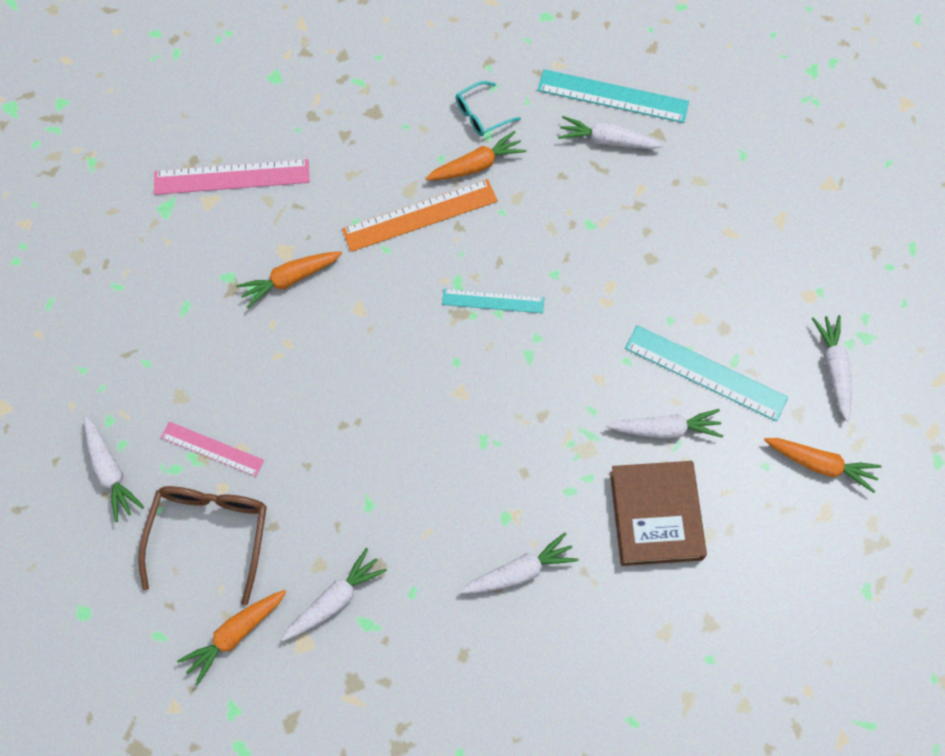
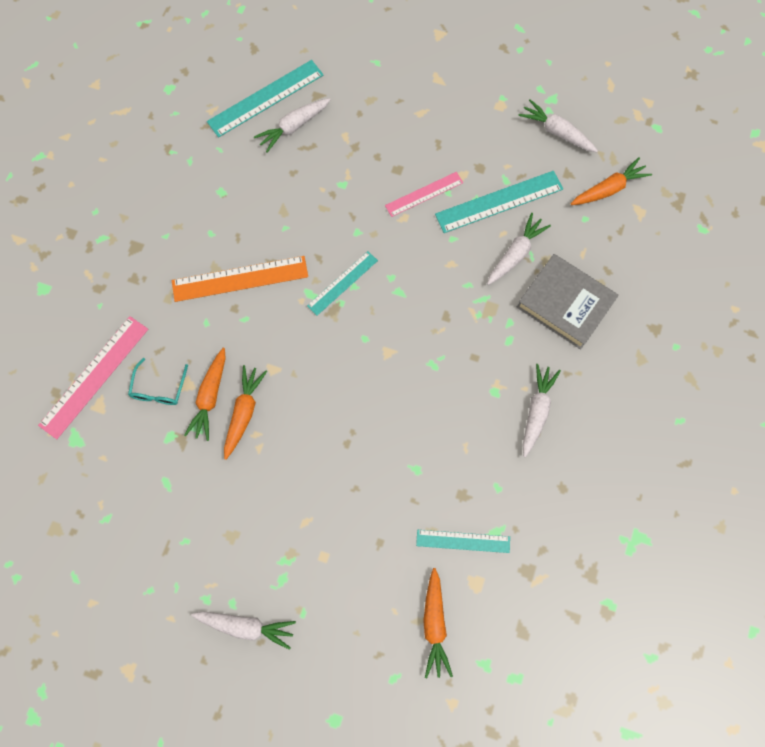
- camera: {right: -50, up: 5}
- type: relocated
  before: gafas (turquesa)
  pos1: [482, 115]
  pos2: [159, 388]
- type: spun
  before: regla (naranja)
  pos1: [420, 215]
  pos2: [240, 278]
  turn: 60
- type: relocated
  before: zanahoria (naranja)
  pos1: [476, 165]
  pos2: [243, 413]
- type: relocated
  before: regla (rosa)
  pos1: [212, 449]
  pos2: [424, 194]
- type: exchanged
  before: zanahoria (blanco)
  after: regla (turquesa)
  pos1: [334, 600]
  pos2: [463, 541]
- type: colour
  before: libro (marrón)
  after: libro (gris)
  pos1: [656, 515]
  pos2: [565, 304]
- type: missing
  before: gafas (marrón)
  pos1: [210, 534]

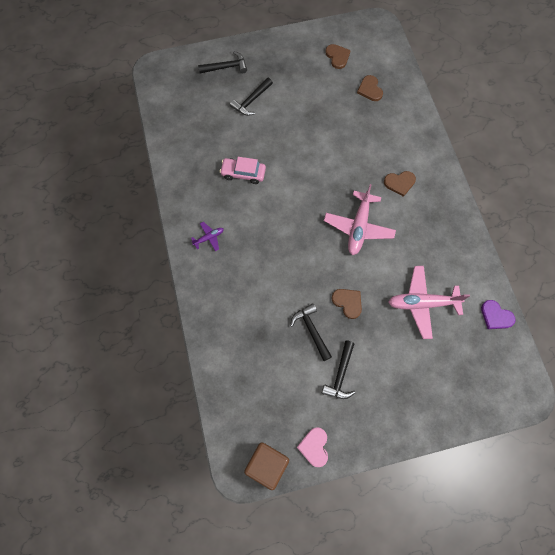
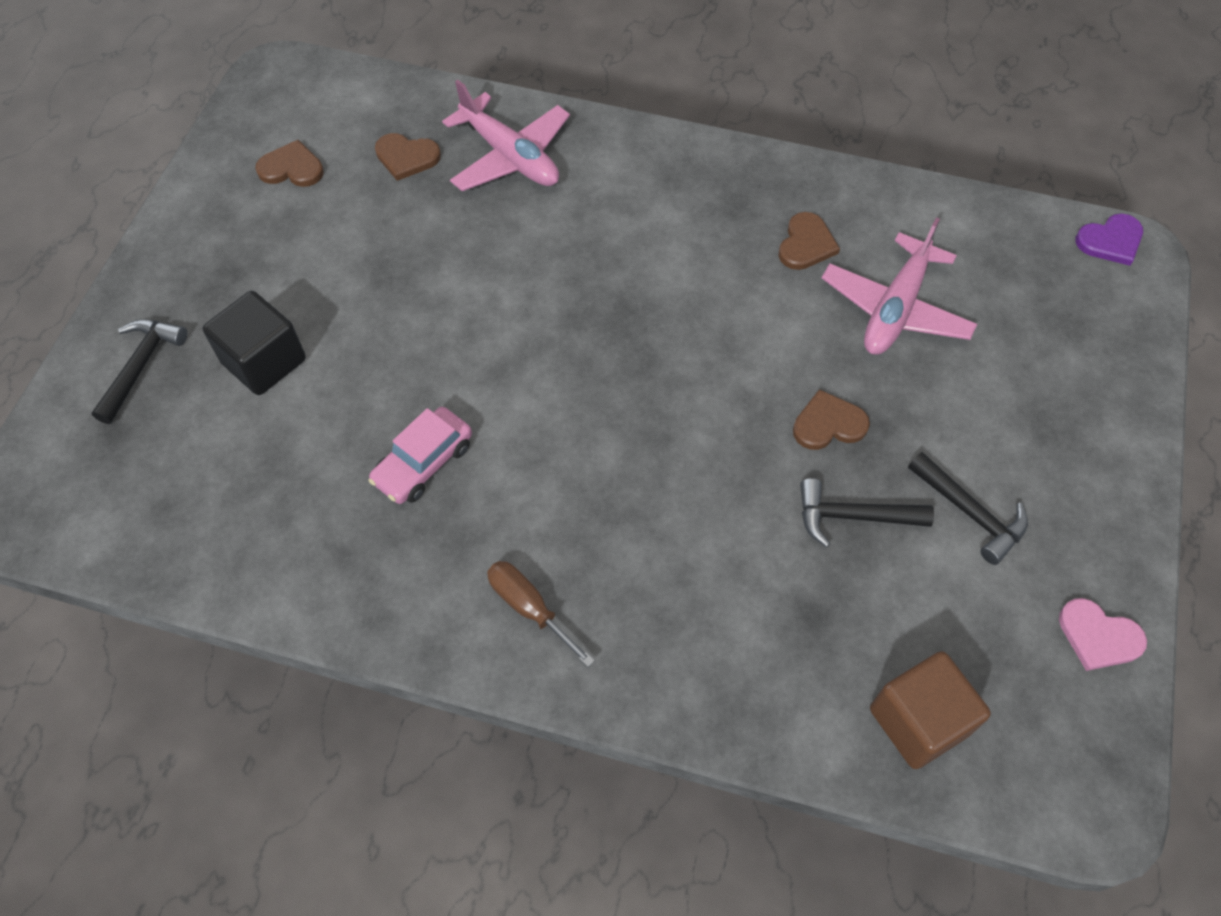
- camera: {right: -60, up: -10}
- type: exchanged
  before: martillo (negro)
  after: cubo (negro)
  pos1: [251, 101]
  pos2: [264, 361]
- type: relocated
  before: avión (rosa)
  pos1: [358, 227]
  pos2: [510, 156]
- type: exchanged
  before: avión (morado)
  after: destornillador (marrón)
  pos1: [209, 238]
  pos2: [529, 608]
- type: relocated
  before: corazón (marrón)
  pos1: [399, 183]
  pos2: [806, 244]
- type: relocated
  before: cubo (marrón)
  pos1: [267, 465]
  pos2: [918, 721]
- type: relocated
  before: corazón (morado)
  pos1: [496, 316]
  pos2: [1110, 241]

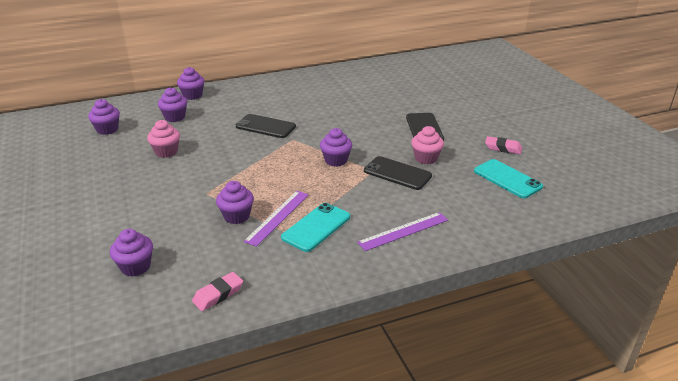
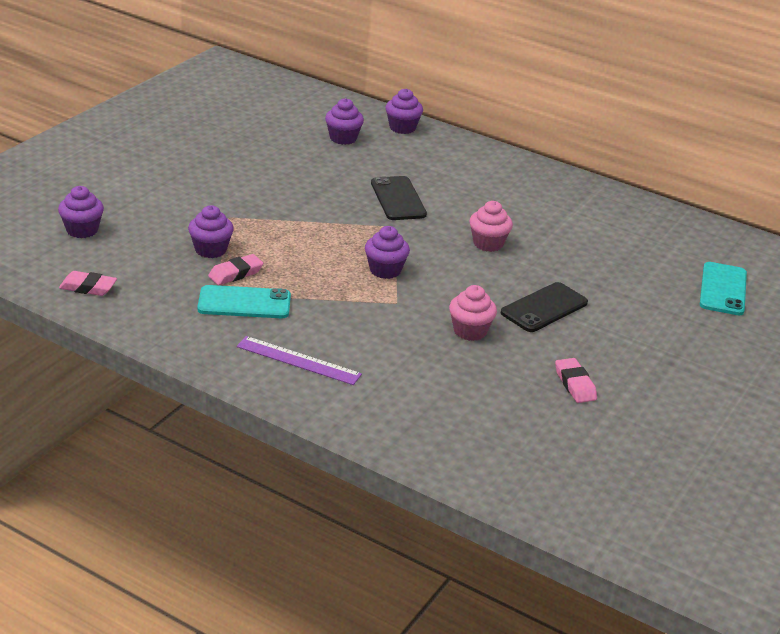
- camera: {right: 50, up: 0}
- type: exchanged
  before: regla (morado)
  after: goma de borrar (rosa)
  pos1: [277, 217]
  pos2: [235, 273]
- type: relocated
  before: magdalena (rosa)
  pos1: [166, 152]
  pos2: [488, 244]
- type: relocated
  before: móvil (turquesa)
  pos1: [507, 179]
  pos2: [723, 289]
- type: missing
  before: magdalena (morado)
  pos1: [107, 129]
- type: missing
  before: móvil (negro)
  pos1: [397, 173]

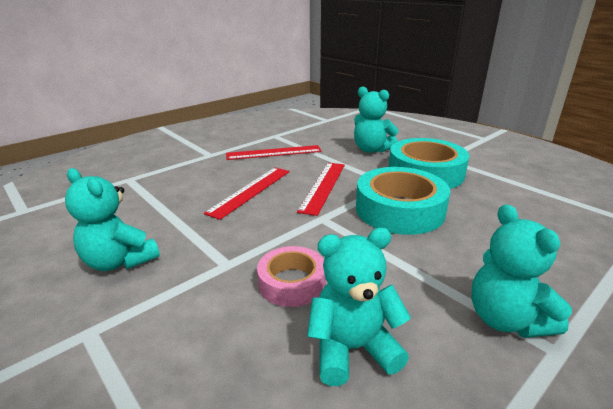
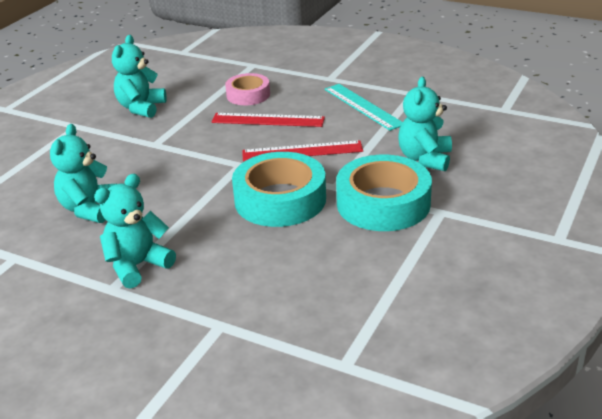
- camera: {right: 70, up: 5}
- type: spun
  before: osito (turquesa)
  pos1: [352, 349]
  pos2: [89, 209]
  turn: -135
- type: relocated
  before: cinta adhesiva (rosa)
  pos1: [292, 282]
  pos2: [248, 95]
- type: colour
  before: regla (rojo)
  after: regla (turquesa)
  pos1: [273, 152]
  pos2: [363, 106]

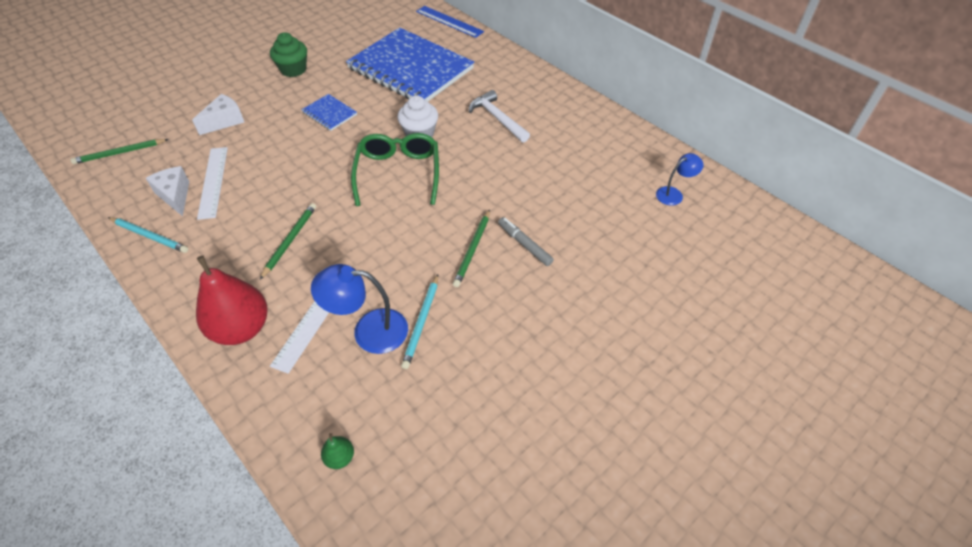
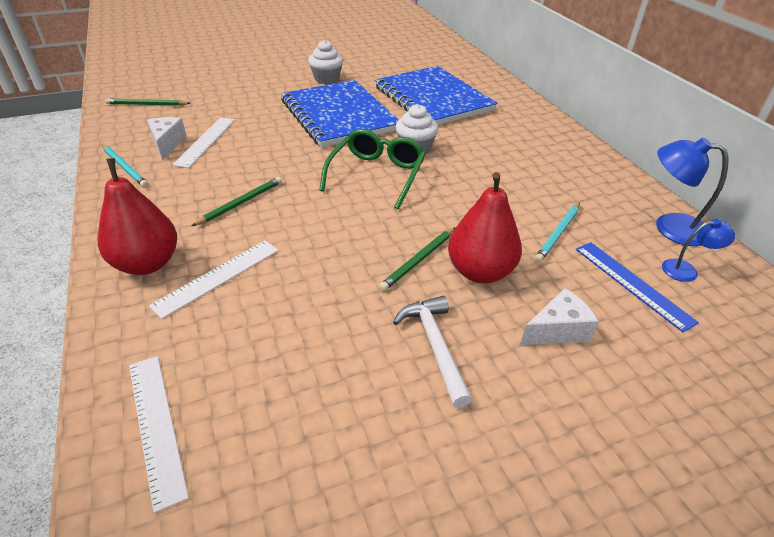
- camera: {right: 20, up: -10}
- type: exchanged
  before: pera (verde)
  after: regla (blanco)
  pos1: [340, 457]
  pos2: [156, 425]
- type: size
  before: cuaderno (azul)
  pos1: [329, 113]
  pos2: [339, 115]
  scale: 2.43
- type: colour
  before: magdalena (verde)
  after: magdalena (blanco)
  pos1: [293, 69]
  pos2: [326, 79]
- type: relocated
  before: martillo (blanco)
  pos1: [497, 118]
  pos2: [435, 346]
- type: exchanged
  before: rotulador (gris)
  after: pera (rojo)
  pos1: [524, 244]
  pos2: [480, 271]
- type: relocated
  before: queso (blanco)
  pos1: [225, 121]
  pos2: [557, 330]
- type: relocated
  before: lápiz (turquesa)
  pos1: [422, 322]
  pos2: [558, 233]
- type: relocated
  before: regla (azul)
  pos1: [449, 21]
  pos2: [632, 284]
- type: relocated
  before: lámpara (azul)
  pos1: [369, 331]
  pos2: [670, 227]

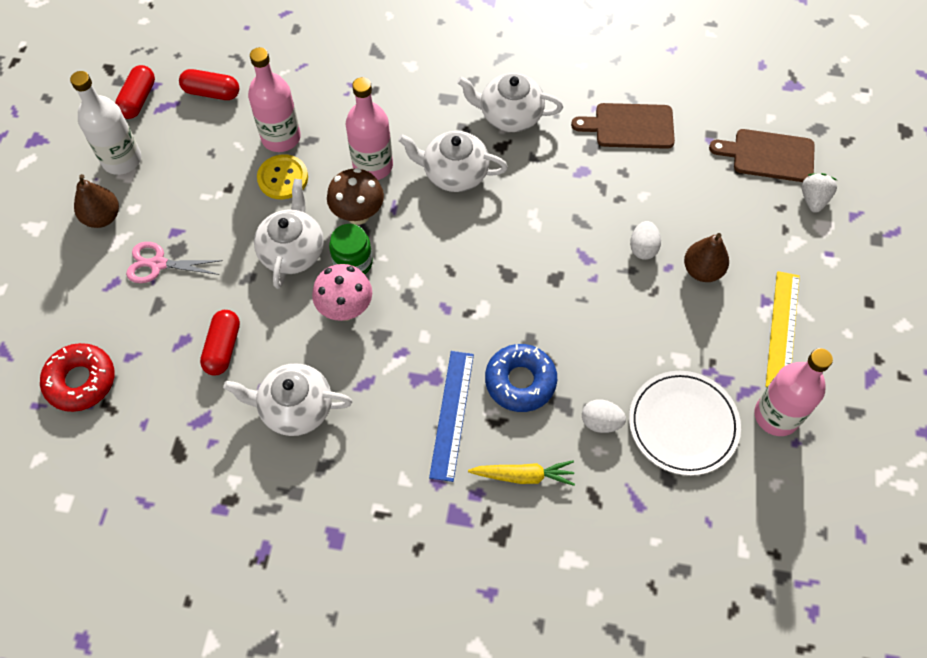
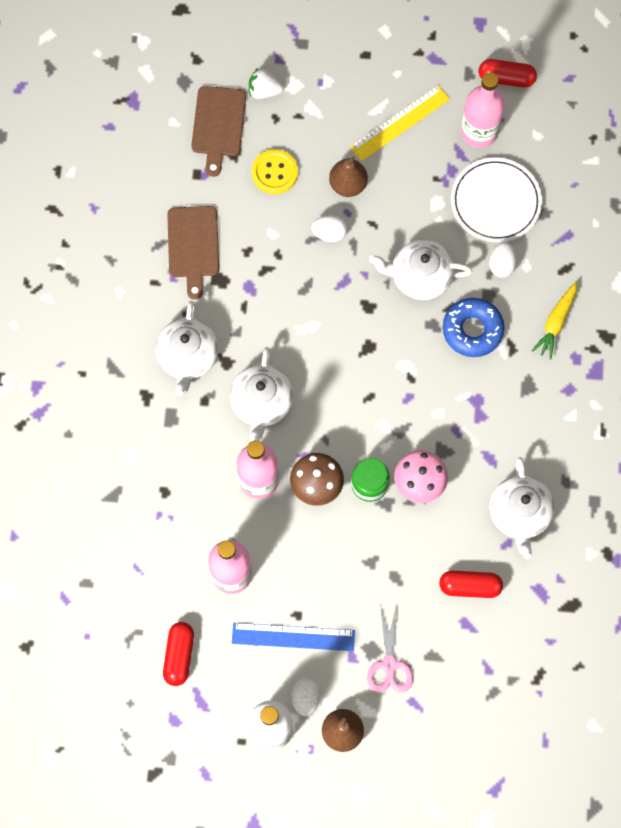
- camera: {right: -95, up: 10}
- type: relocated
  before: regla (azul)
  pos1: [452, 414]
  pos2: [293, 636]
- type: relocated
  before: botón (amarillo)
  pos1: [283, 178]
  pos2: [274, 172]
- type: appeared
  after: huevo (blanco)
  pos2: [305, 698]
- type: spun
  before: regla (amarillo)
  pos1: [783, 330]
  pos2: [399, 123]
  turn: -45
- type: relocated
  before: tetera (blanco)
  pos1: [293, 251]
  pos2: [420, 276]
- type: relocated
  before: cápsula (rojo)
  pos1: [138, 100]
  pos2: [506, 78]
- type: spun
  before: zanahoria (amarillo)
  pos1: [523, 476]
  pos2: [556, 323]
  turn: -150
- type: missing
  before: rosquilla (rojo)
  pos1: [81, 381]

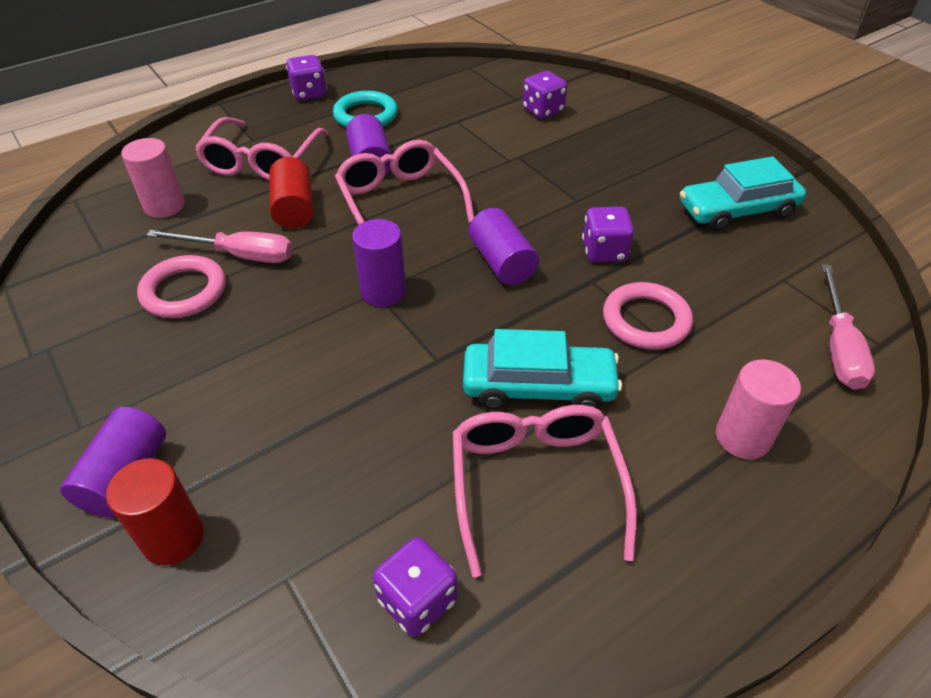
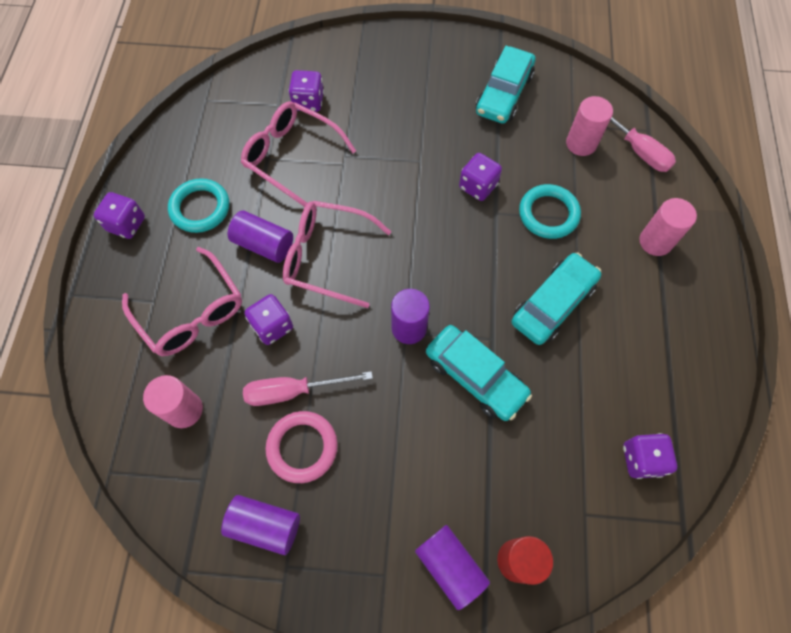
- camera: {right: -50, up: 20}
- type: relocated
  before: cilindro (morado)
  pos1: [502, 262]
  pos2: [265, 525]
- type: relocated
  before: gafas (rosa)
  pos1: [536, 484]
  pos2: [291, 157]
- type: spun
  before: destornillador (rosa)
  pos1: [239, 255]
  pos2: [294, 391]
  turn: -150
- type: exchanged
  before: cilindro (rojo)
  after: dado (morado)
  pos1: [294, 209]
  pos2: [272, 326]
- type: appeared
  after: coche (turquesa)
  pos2: [475, 376]
- type: colour
  before: anillo (rosa)
  after: anillo (turquesa)
  pos1: [646, 320]
  pos2: [548, 214]
- type: appeared
  after: cilindro (rosa)
  pos2: [581, 143]

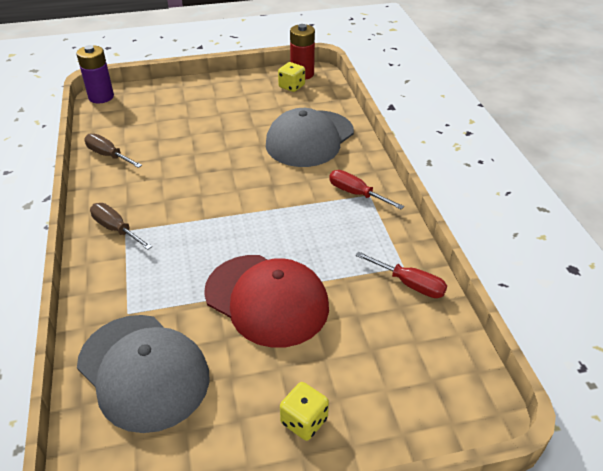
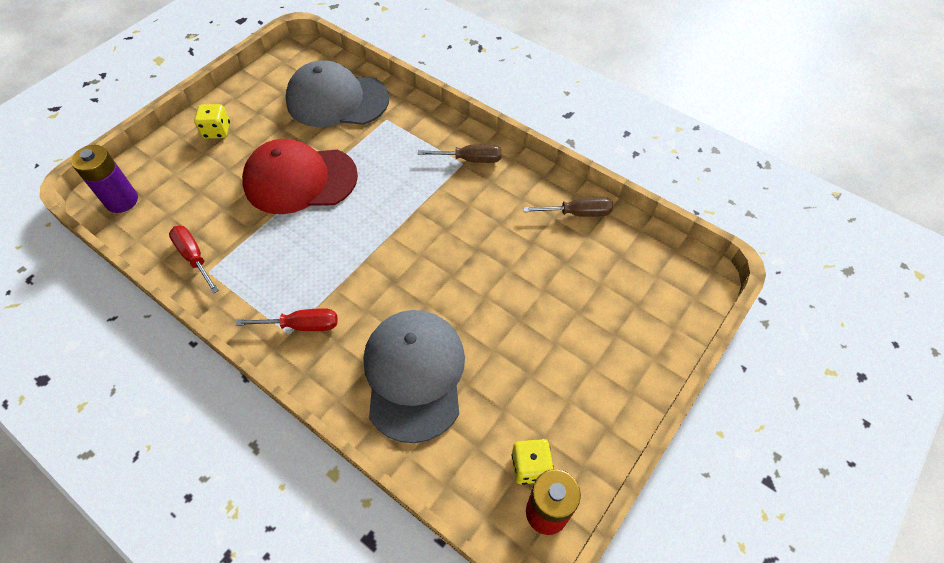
- camera: {right: 140, up: 15}
- type: relocated
  before: pila (morado)
  pos1: [101, 97]
  pos2: [122, 201]
- type: spun
  before: destornillador (rojo)
  pos1: [409, 284]
  pos2: [194, 257]
  turn: 60

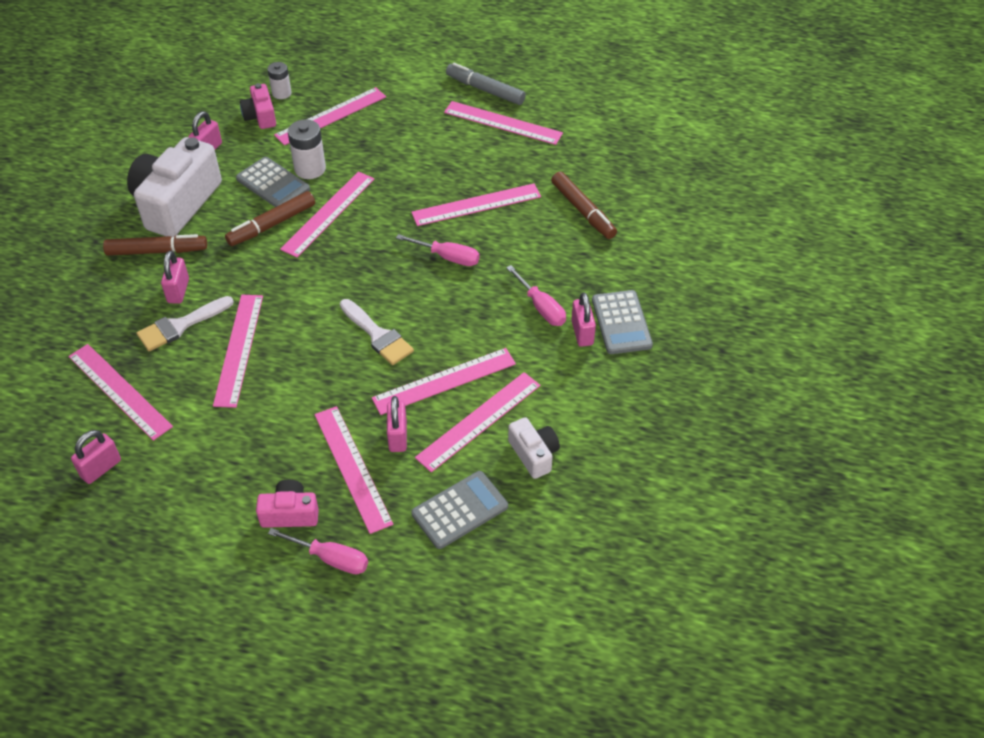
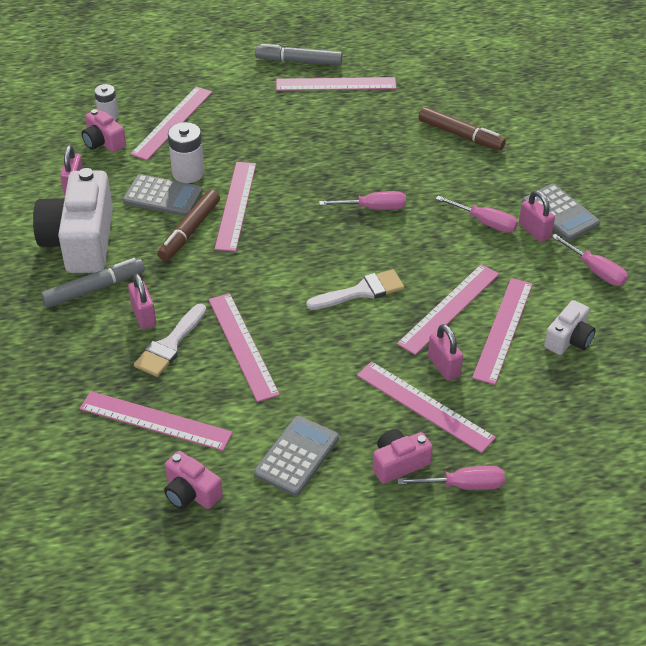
- camera: {right: -25, up: -5}
- type: colour
  before: rotulador (marrón)
  after: rotulador (gris)
  pos1: [157, 251]
  pos2: [94, 289]
- type: exchanged
  before: candado (rosa)
  after: cámara (rosa)
  pos1: [101, 468]
  pos2: [191, 493]
- type: relocated
  before: calculadora (gris)
  pos1: [460, 510]
  pos2: [297, 456]
- type: spun
  before: pincel (blanco)
  pos1: [378, 335]
  pos2: [361, 291]
  turn: -45
- type: spun
  before: cámara (blanco)
  pos1: [534, 454]
  pos2: [569, 339]
  turn: 90
- type: appeared
  after: destornillador (rosa)
  pos2: [595, 271]
- type: missing
  before: regla (rosa)
  pos1: [476, 205]

